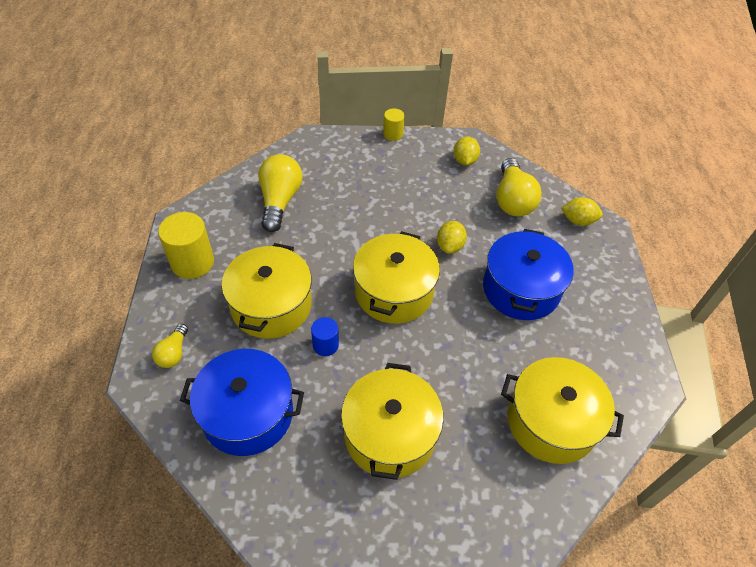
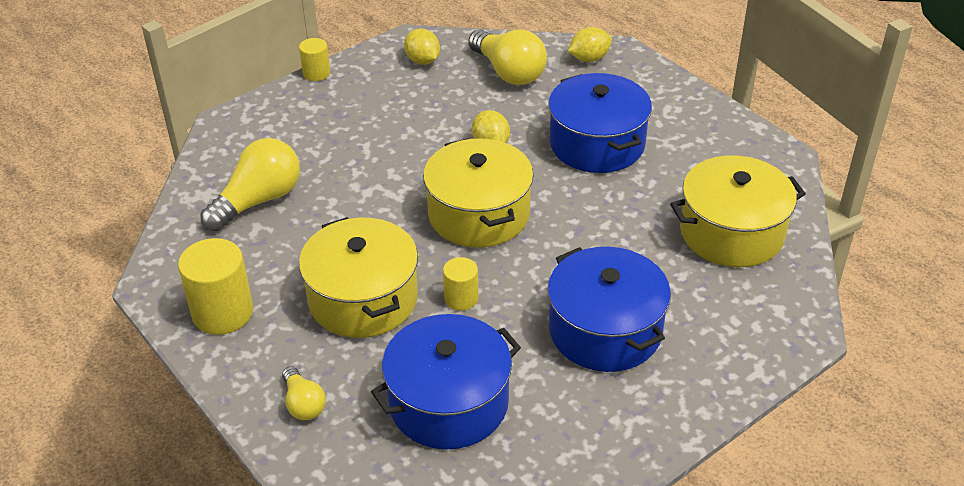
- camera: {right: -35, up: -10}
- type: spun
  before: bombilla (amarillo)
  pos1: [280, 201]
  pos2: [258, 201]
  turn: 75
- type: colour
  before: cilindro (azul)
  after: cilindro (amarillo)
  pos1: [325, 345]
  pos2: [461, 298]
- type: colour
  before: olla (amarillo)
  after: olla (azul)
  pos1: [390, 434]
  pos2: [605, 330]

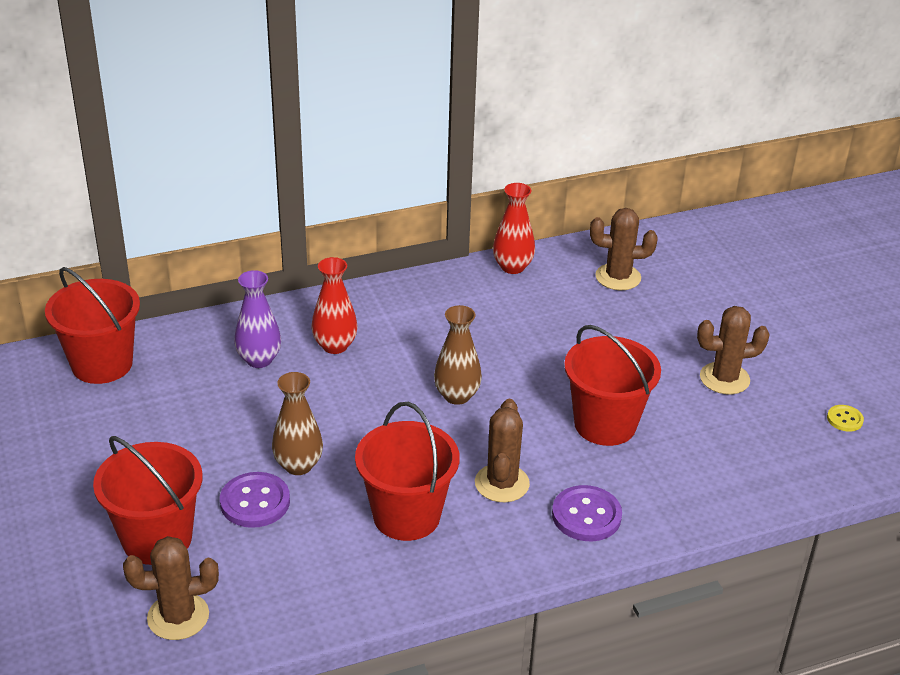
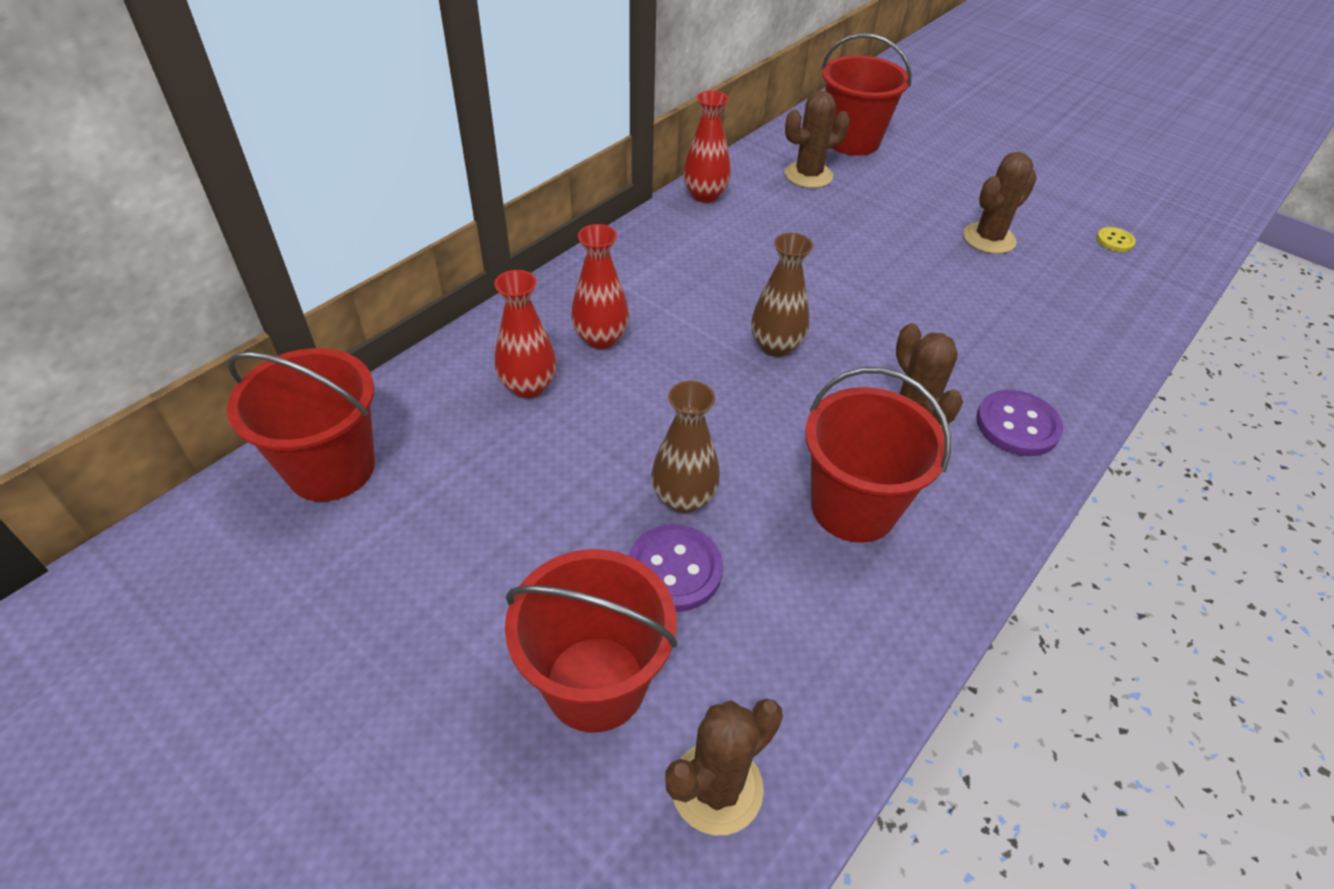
- camera: {right: -30, up: 10}
- type: colour
  before: florero (morado)
  after: florero (rojo)
  pos1: [259, 360]
  pos2: [528, 386]
- type: relocated
  before: balde (rojo)
  pos1: [605, 424]
  pos2: [852, 141]

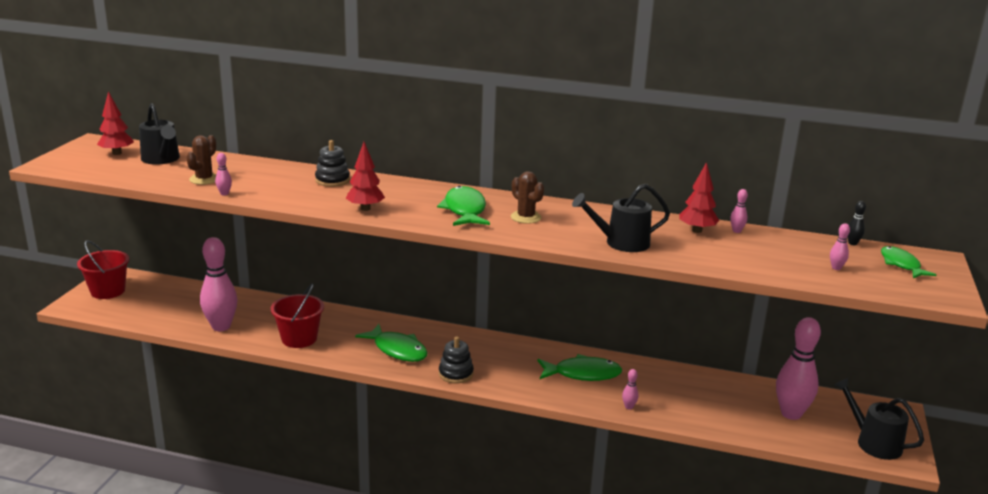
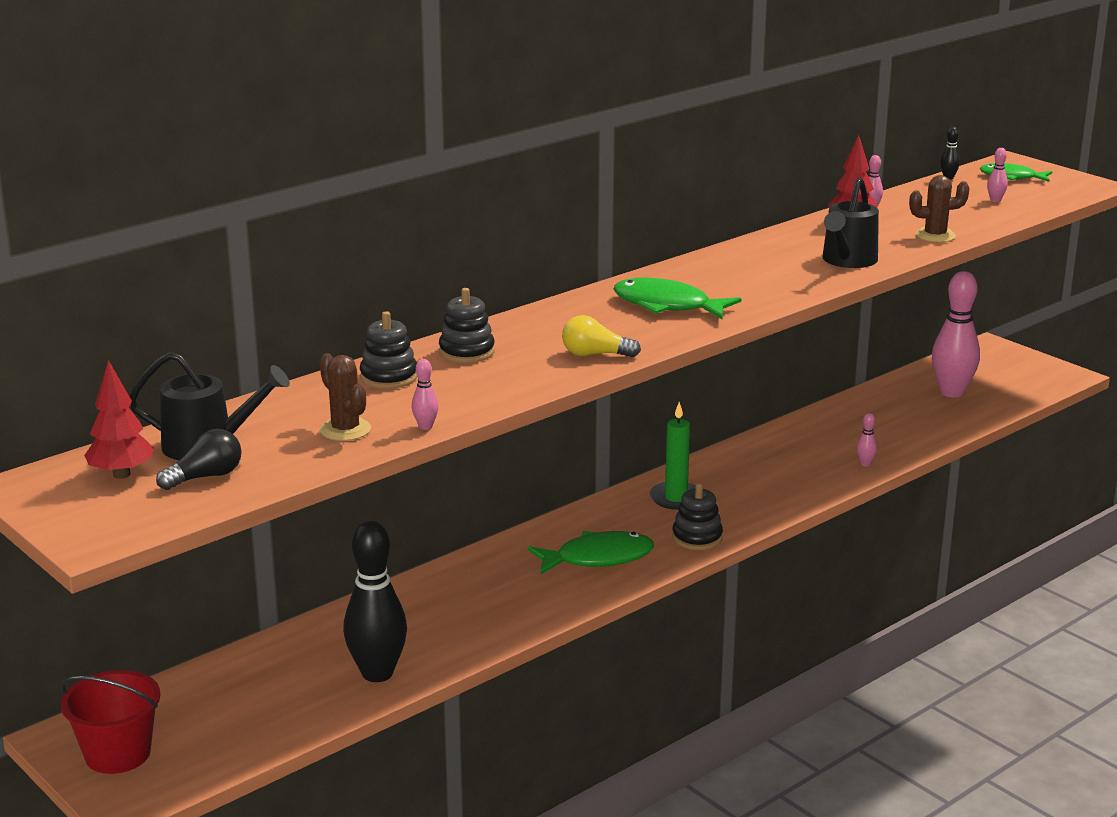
- camera: {right: -55, up: 0}
- type: appeared
  after: bombilla (negro)
  pos2: [206, 477]
- type: colour
  before: bolo (rosa)
  after: bolo (negro)
  pos1: [221, 327]
  pos2: [377, 673]
- type: appeared
  after: juguete apilable (negro)
  pos2: [388, 377]
- type: exchanged
  before: árbol (rojo)
  after: bombilla (amarillo)
  pos1: [365, 208]
  pos2: [595, 355]
- type: appeared
  after: vela (verde)
  pos2: [676, 498]
- type: relocated
  before: cactus (marrón)
  pos1: [526, 217]
  pos2: [935, 236]
- type: missing
  before: balde (rojo)
  pos1: [299, 338]
- type: missing
  before: pez (verde)
  pos1: [582, 374]
- type: missing
  before: regadera (negro)
  pos1: [874, 442]

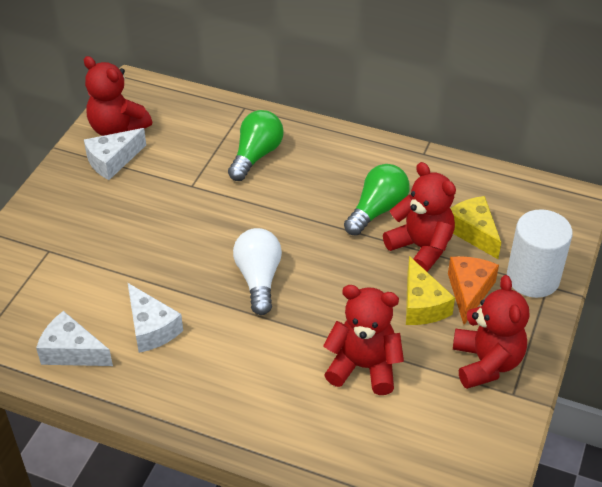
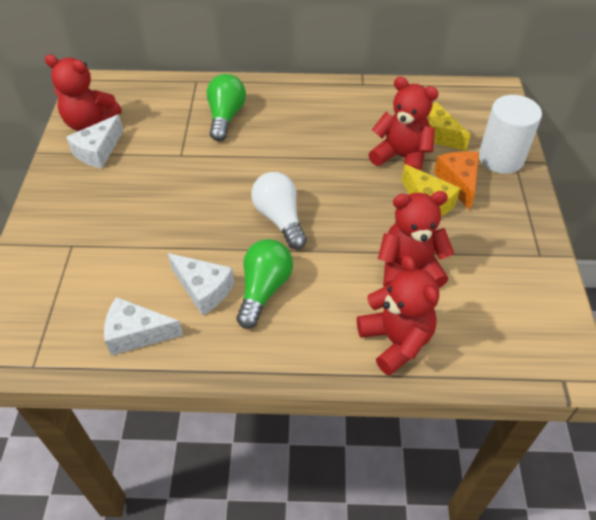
- camera: {right: -20, up: 5}
- type: relocated
  before: bombilla (verde)
  pos1: [377, 210]
  pos2: [263, 290]
- type: relocated
  before: osito (rojo)
  pos1: [486, 363]
  pos2: [395, 341]

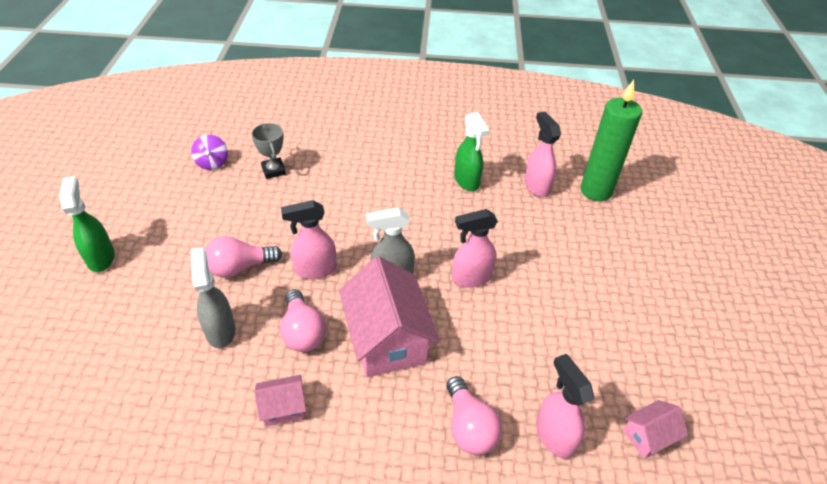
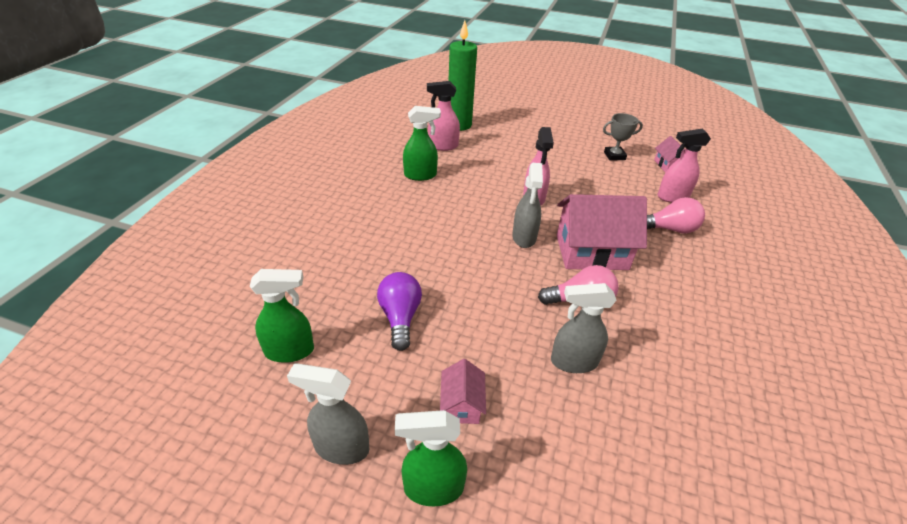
- camera: {right: -75, up: -5}
- type: exchanged
  before: peonza (morado)
  after: pulverizador (verde)
  pos1: [212, 163]
  pos2: [290, 351]
- type: appeared
  after: pulverizador (gris)
  pos2: [341, 447]
- type: appeared
  after: bombilla (morado)
  pos2: [400, 318]
- type: relocated
  before: casa (rosa)
  pos1: [283, 408]
  pos2: [462, 404]
- type: relocated
  before: trofeo (gris)
  pos1: [273, 170]
  pos2: [614, 156]
- type: missing
  before: bombilla (rosa)
  pos1: [240, 267]
- type: missing
  before: pulverizador (rosa)
  pos1: [315, 270]

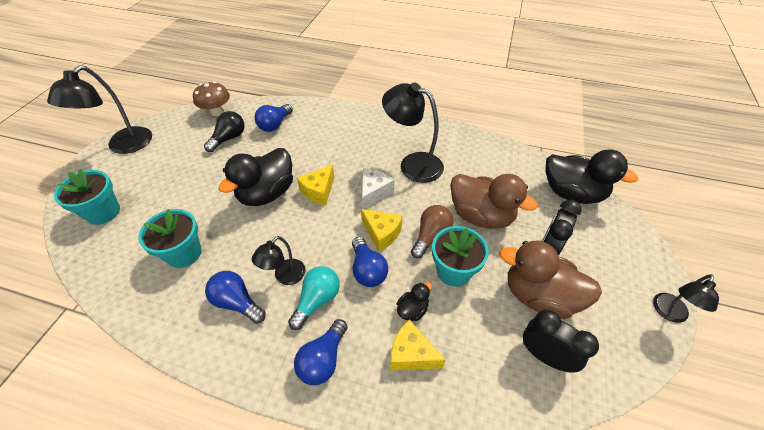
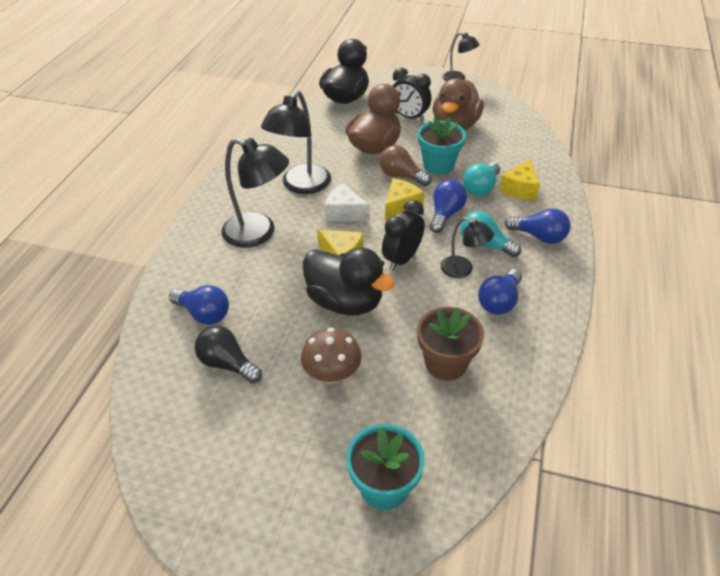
- camera: {right: -90, up: -5}
- type: relocated
  before: lámpara (negro)
  pos1: [123, 146]
  pos2: [259, 233]
- type: relocated
  before: seta (marrón)
  pos1: [217, 112]
  pos2: [332, 374]
- type: relocated
  before: despertador (negro)
  pos1: [544, 355]
  pos2: [402, 259]
- type: colour
  before: maceta (turquesa)
  after: maceta (marrón)
  pos1: [184, 253]
  pos2: [445, 363]
- type: spun
  before: bombilla (azul)
  pos1: [367, 270]
  pos2: [445, 214]
  turn: -45
- type: exchanged
  before: pato (negro)
  after: bombilla (turquesa)
  pos1: [412, 309]
  pos2: [481, 188]

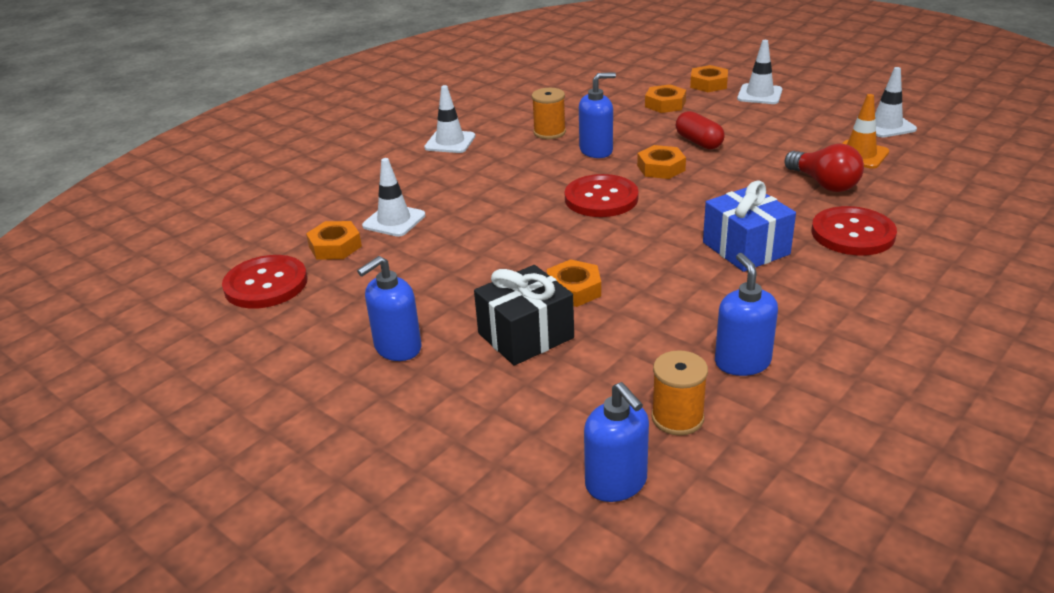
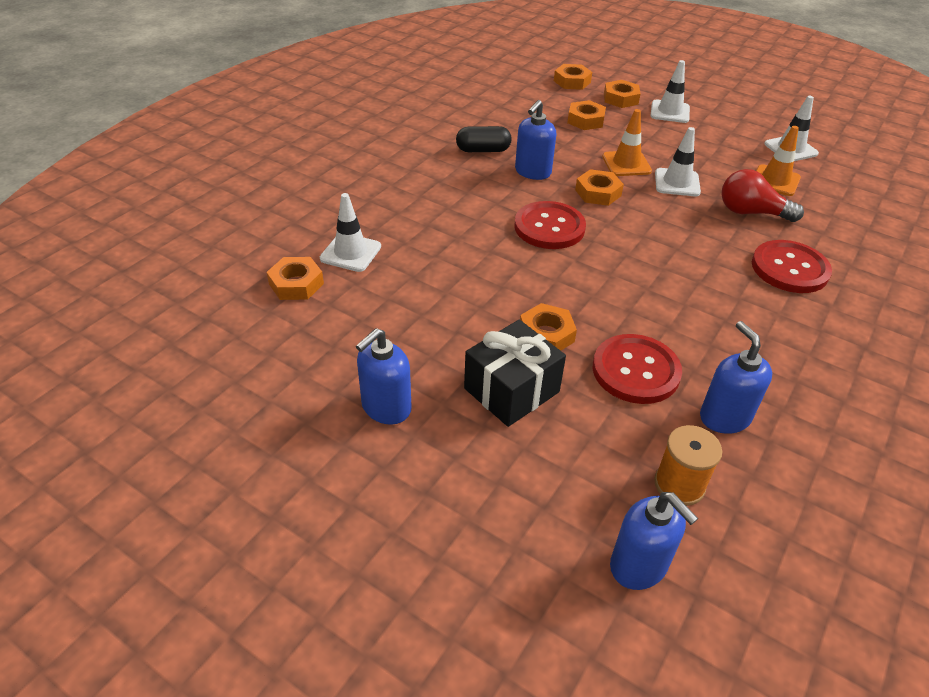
- camera: {right: -10, up: 10}
- type: exchanged
  before: carrete (naranja)
  after: cápsula (negro)
  pos1: [549, 132]
  pos2: [483, 150]
- type: spun
  before: dispensador de jabón (azul)
  pos1: [596, 150]
  pos2: [532, 172]
  turn: 150
- type: appeared
  after: tuerca (naranja)
  pos2: [572, 81]
- type: relocated
  before: botón (rojo)
  pos1: [266, 284]
  pos2: [635, 371]
- type: exchanged
  before: cápsula (rojo)
  after: cono de tráfico (naranja)
  pos1: [698, 142]
  pos2: [626, 164]
- type: relocated
  before: cono de tráfico (blanco)
  pos1: [450, 142]
  pos2: [677, 183]
- type: spun
  before: bombilla (rojo)
  pos1: [824, 184]
  pos2: [751, 212]
  turn: 150
- type: missing
  before: regalo (azul)
  pos1: [746, 248]

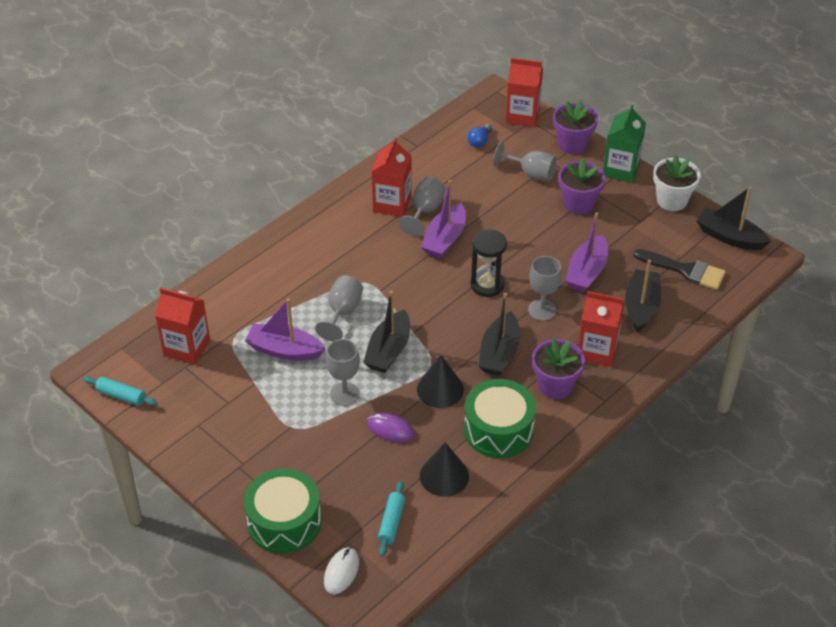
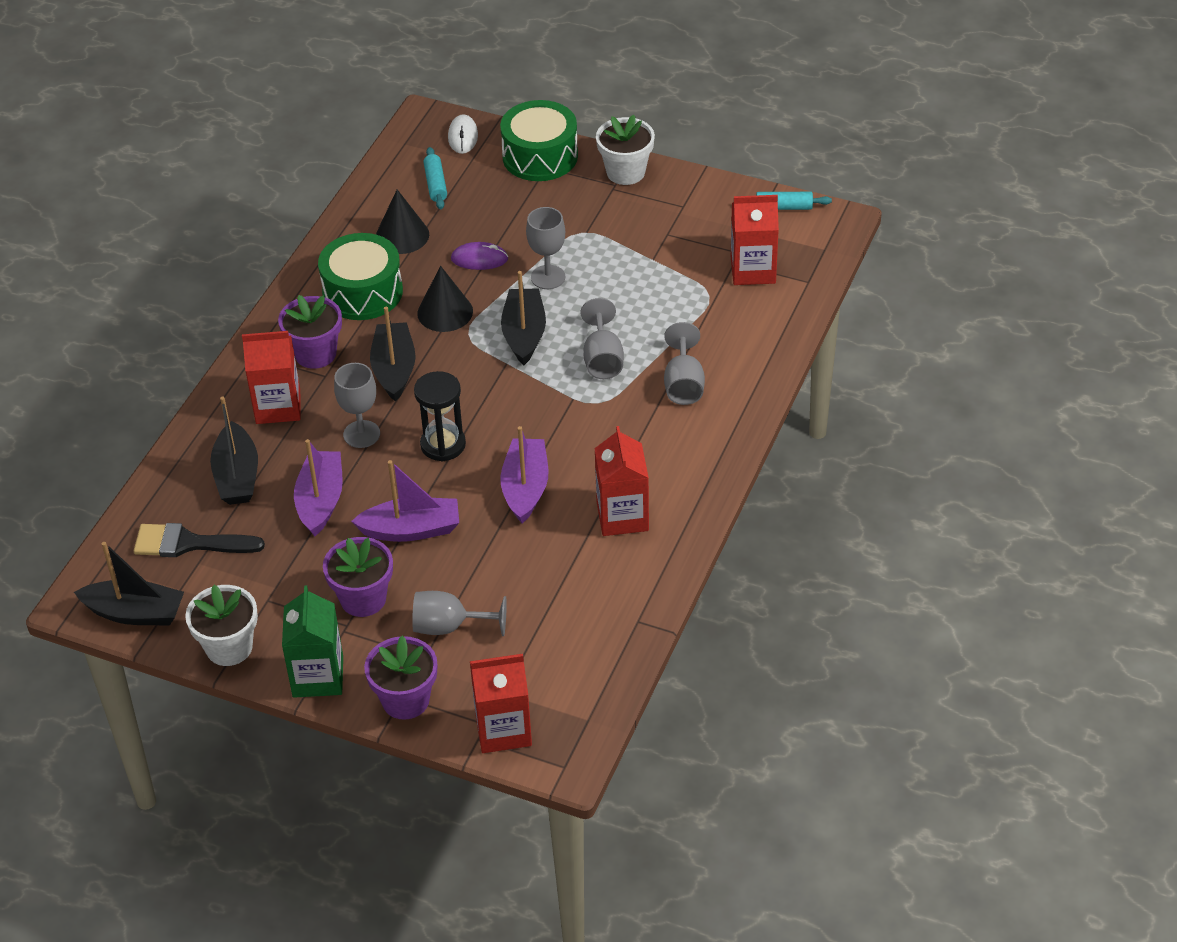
- camera: {right: 160, up: 0}
- type: relocated
  before: barco (morado)
  pos1: [284, 350]
  pos2: [411, 530]
- type: appeared
  after: maceta (blanco)
  pos2: [625, 172]
- type: relocated
  before: copa (gris)
  pos1: [425, 211]
  pos2: [683, 384]
- type: missing
  before: bombilla (azul)
  pos1: [480, 141]

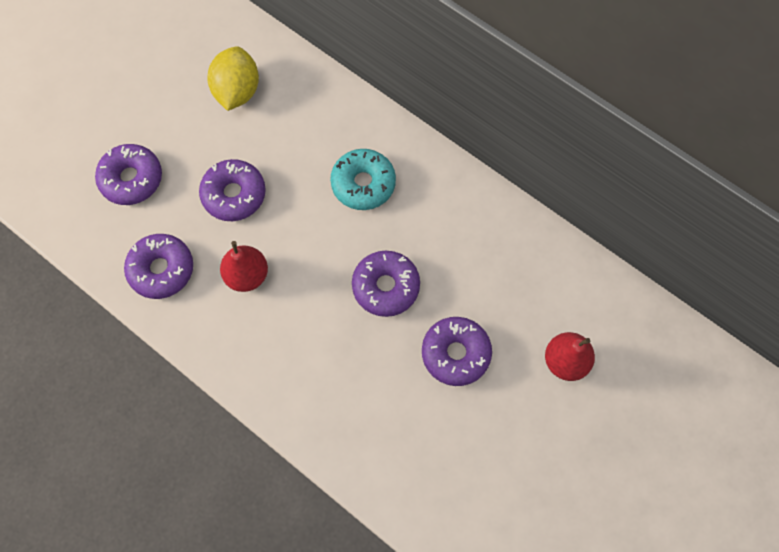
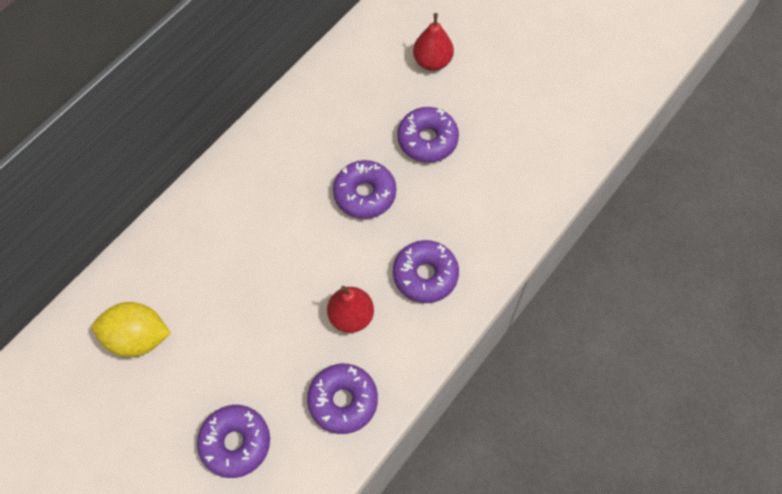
- camera: {right: -90, up: -5}
- type: relocated
  before: rosquilla (morado)
  pos1: [234, 194]
  pos2: [425, 275]
- type: missing
  before: rosquilla (turquesa)
  pos1: [363, 184]

